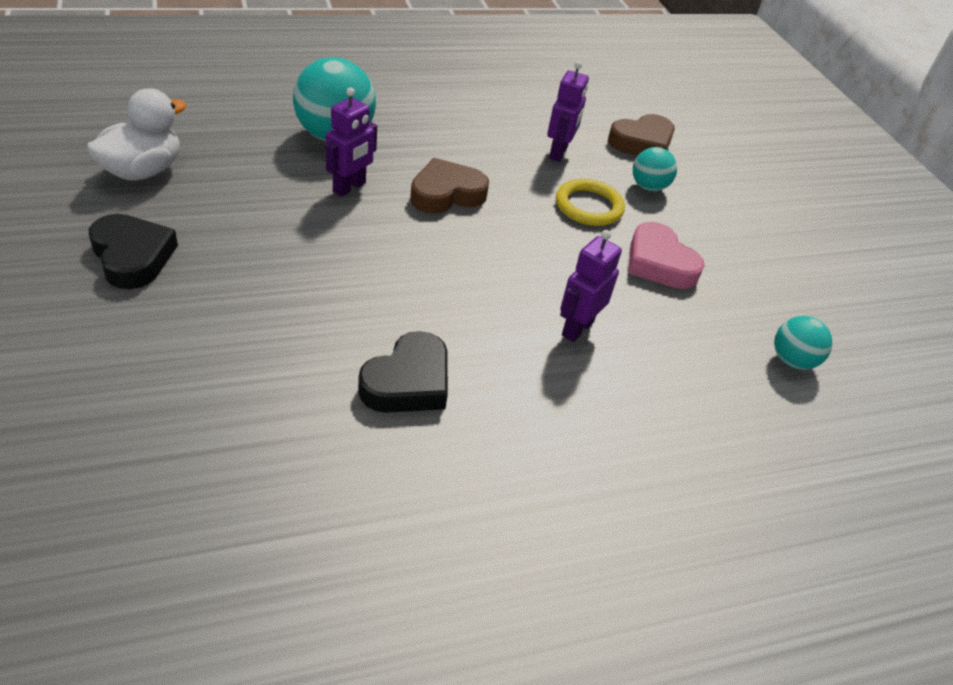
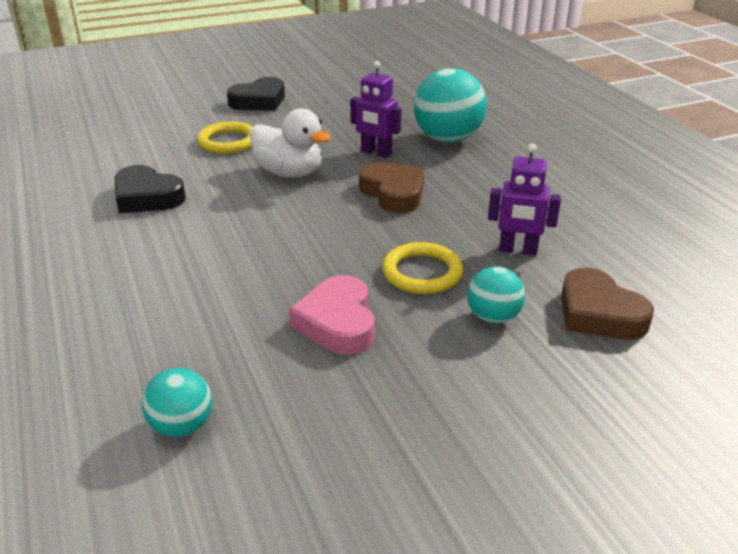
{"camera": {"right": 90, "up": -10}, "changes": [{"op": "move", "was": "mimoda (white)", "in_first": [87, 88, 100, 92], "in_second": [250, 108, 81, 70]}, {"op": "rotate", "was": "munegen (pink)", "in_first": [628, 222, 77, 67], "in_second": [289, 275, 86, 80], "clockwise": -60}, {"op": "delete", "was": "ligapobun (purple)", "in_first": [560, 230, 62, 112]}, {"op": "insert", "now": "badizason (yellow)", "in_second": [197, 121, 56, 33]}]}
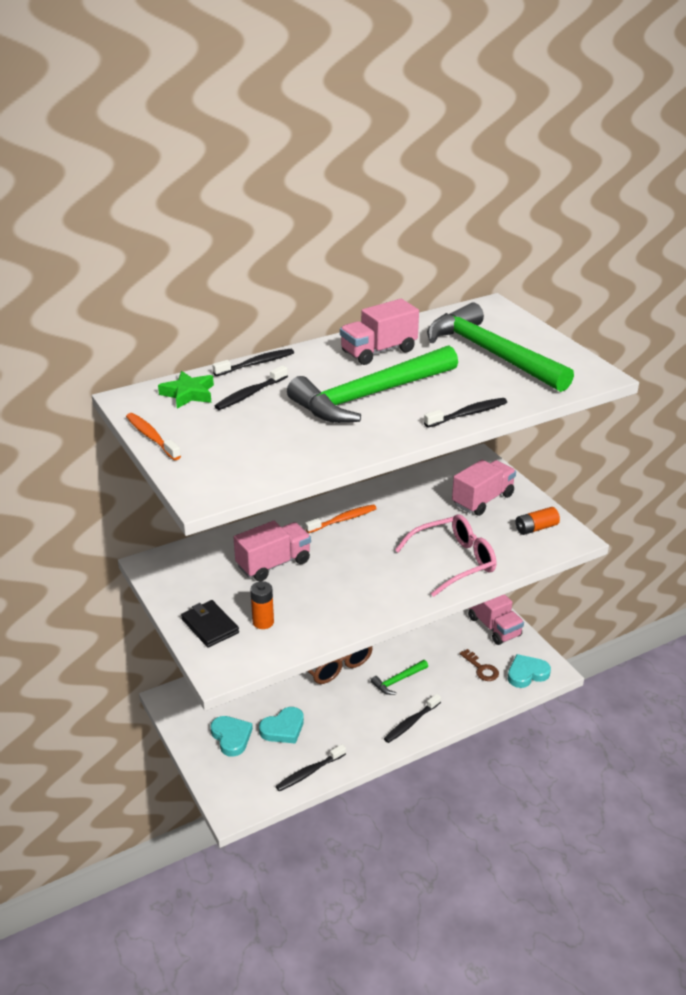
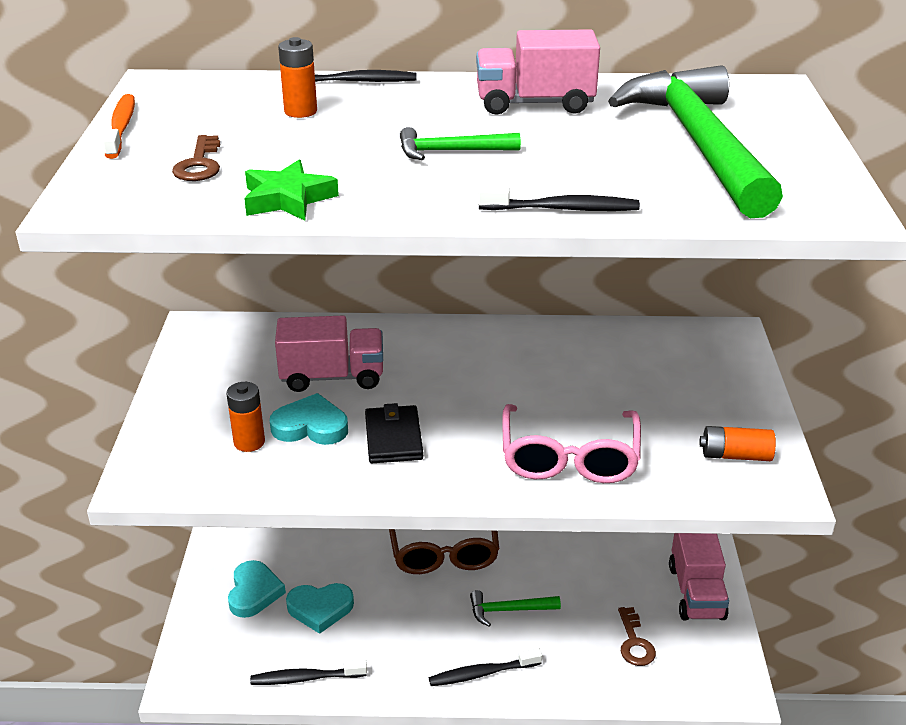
{"camera": {"right": 30, "up": 0}, "changes": [{"op": "resize", "was": "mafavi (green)", "in_first": [287, 345, 171, 78], "in_second": [400, 127, 121, 33], "ratio": 0.42}, {"op": "replace", "was": "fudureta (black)", "now": "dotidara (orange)", "in_first": [215, 365, 73, 45], "in_second": [278, 37, 39, 81]}, {"op": "move", "was": "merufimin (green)", "in_first": [158, 371, 56, 38], "in_second": [244, 160, 95, 61]}, {"op": "delete", "was": "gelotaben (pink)", "in_first": [452, 460, 64, 56]}, {"op": "delete", "was": "fudureta (orange)", "in_first": [305, 504, 72, 29]}, {"op": "rotate", "was": "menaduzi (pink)", "in_first": [395, 514, 101, 83], "in_second": [502, 404, 139, 79], "clockwise": 90}, {"op": "move", "was": "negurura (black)", "in_first": [181, 600, 58, 48], "in_second": [365, 403, 58, 60]}, {"op": "move", "was": "munegen (turquoise)", "in_first": [508, 654, 43, 34], "in_second": [270, 393, 78, 52]}, {"op": "insert", "now": "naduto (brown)", "in_second": [172, 135, 48, 46]}]}
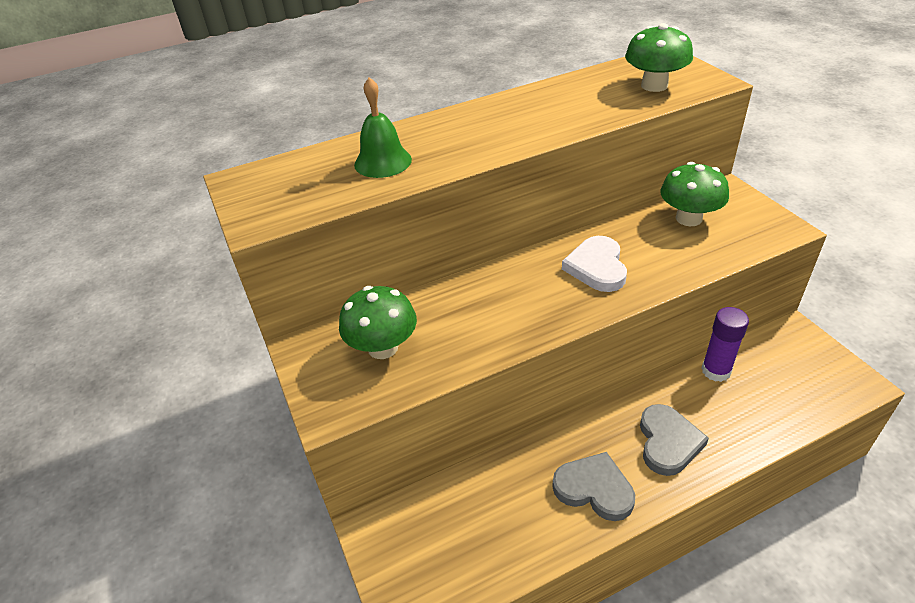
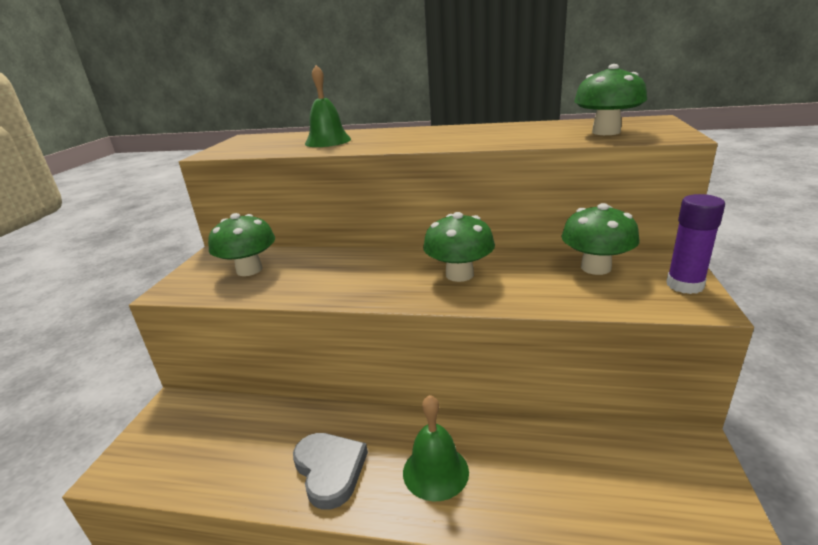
{"camera": {"right": 35, "up": -15}, "changes": [{"op": "replace", "was": "munegen (white)", "now": "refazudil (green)", "in_first": [562, 236, 65, 56], "in_second": [423, 212, 72, 70]}, {"op": "move", "was": "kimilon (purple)", "in_first": [701, 307, 48, 75], "in_second": [666, 194, 59, 100]}, {"op": "replace", "was": "munegen (grey)", "now": "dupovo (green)", "in_first": [640, 404, 69, 72], "in_second": [403, 395, 66, 106]}]}
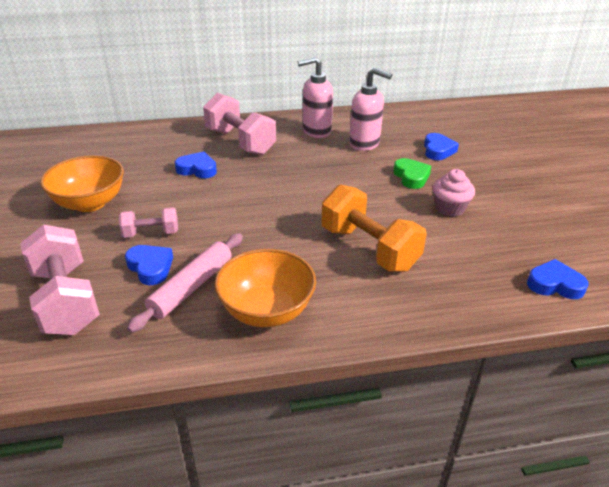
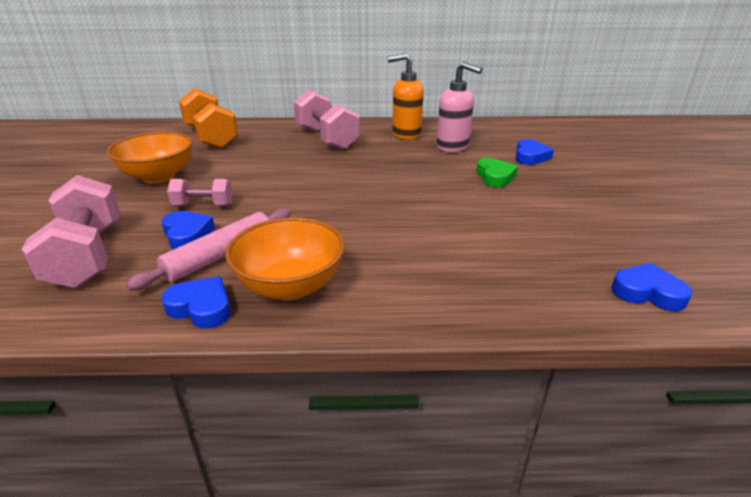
{"camera": {"right": 10, "up": -5}, "changes": [{"op": "recolor", "was": "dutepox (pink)", "now": "dutepox (orange)", "in_first": [298, 57, 35, 81], "in_second": [388, 53, 36, 87]}, {"op": "move", "was": "munegen (blue)", "in_first": [175, 151, 42, 27], "in_second": [161, 276, 70, 53]}, {"op": "delete", "was": "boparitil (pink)", "in_first": [433, 169, 42, 48]}, {"op": "move", "was": "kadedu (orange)", "in_first": [321, 184, 106, 88], "in_second": [179, 88, 59, 61]}]}
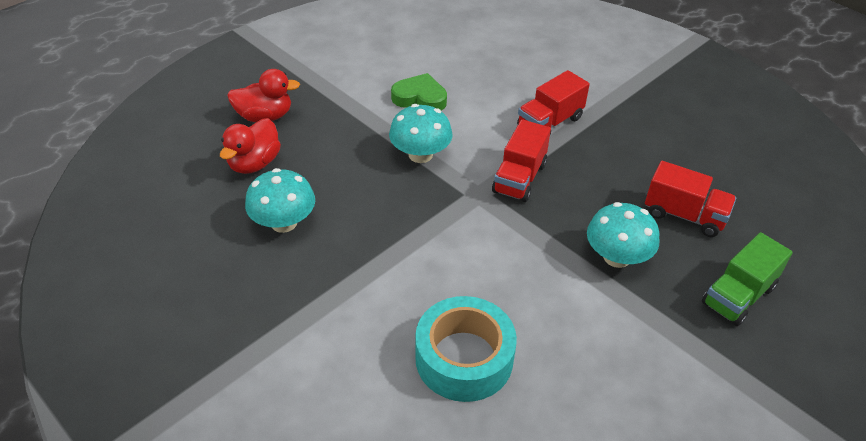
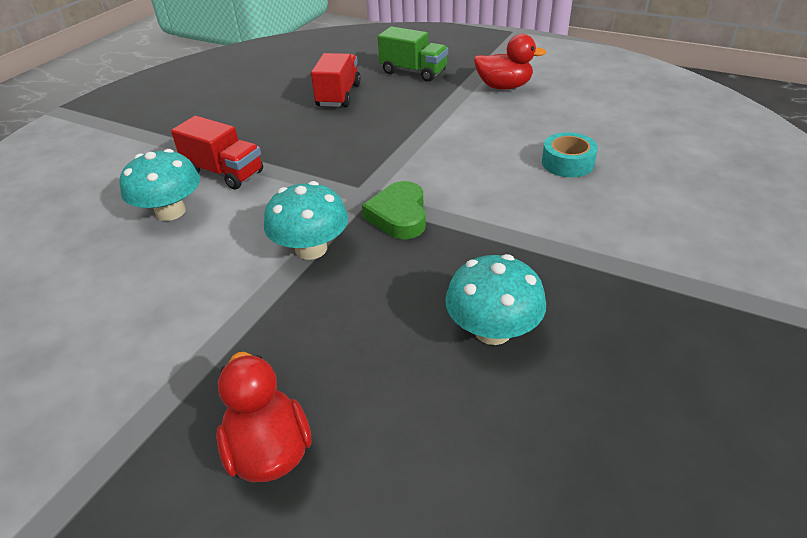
{"camera": {"right": -105, "up": -5}, "changes": [{"op": "move", "was": "munegen (green)", "in_first": [391, 73, 56, 37], "in_second": [362, 181, 64, 58]}, {"op": "move", "was": "mimoda (red)", "in_first": [220, 118, 61, 56], "in_second": [474, 34, 72, 56]}, {"op": "delete", "was": "gelotaben (red)", "in_first": [492, 119, 59, 83]}, {"op": "move", "was": "refazudil (turquoise)", "in_first": [587, 202, 72, 66], "in_second": [120, 149, 80, 72]}, {"op": "resize", "was": "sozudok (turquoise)", "in_first": [415, 296, 102, 106], "in_second": [542, 132, 56, 45], "ratio": 0.59}]}
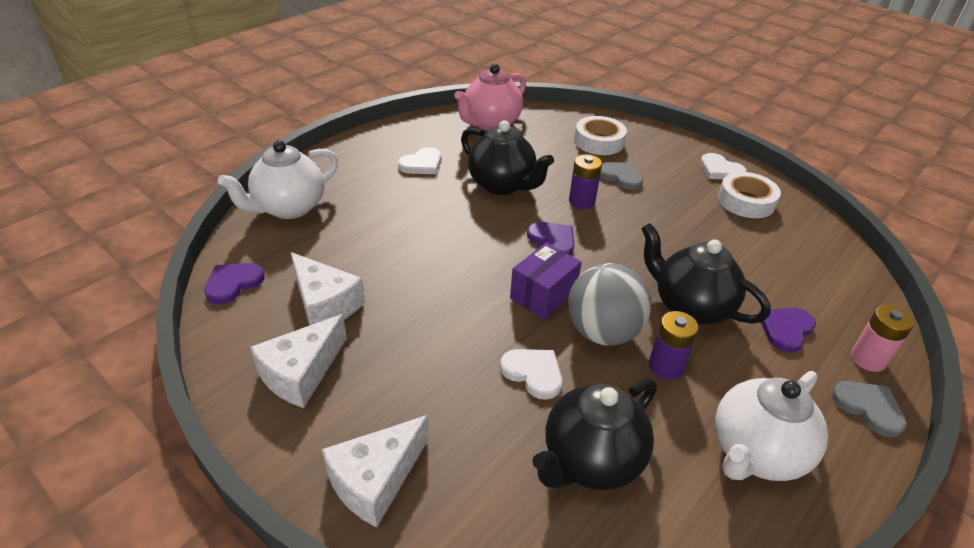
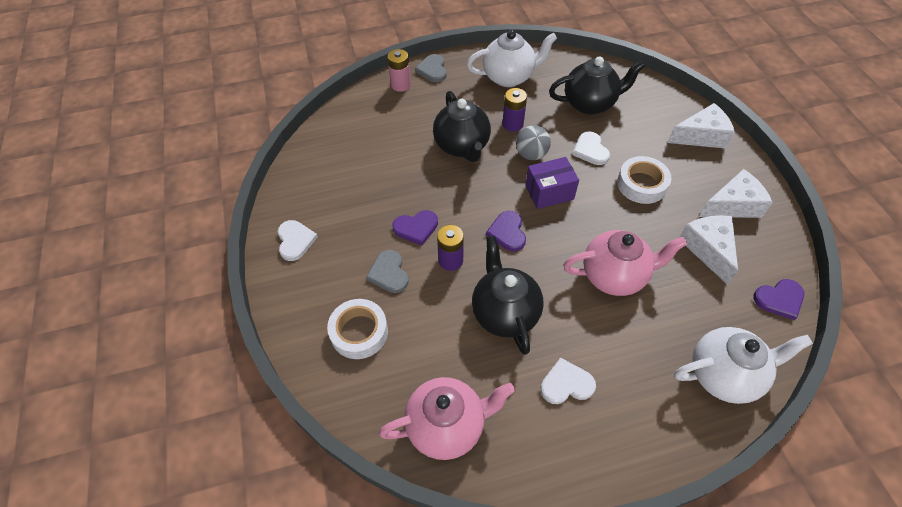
{"camera": {"right": -145, "up": 15}, "changes": [{"op": "move", "was": "sozudok (white)", "in_first": [718, 172, 63, 46], "in_second": [617, 156, 54, 48]}, {"op": "resize", "was": "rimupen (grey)", "in_first": [568, 263, 84, 83], "in_second": [516, 125, 35, 35], "ratio": 0.64}, {"op": "move", "was": "munegen (purple)", "in_first": [758, 308, 58, 45], "in_second": [392, 210, 46, 35]}, {"op": "insert", "now": "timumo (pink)", "in_second": [563, 230, 124, 66]}]}
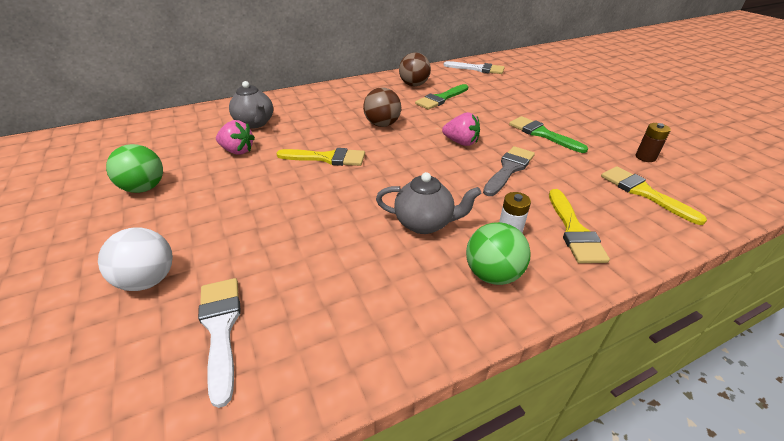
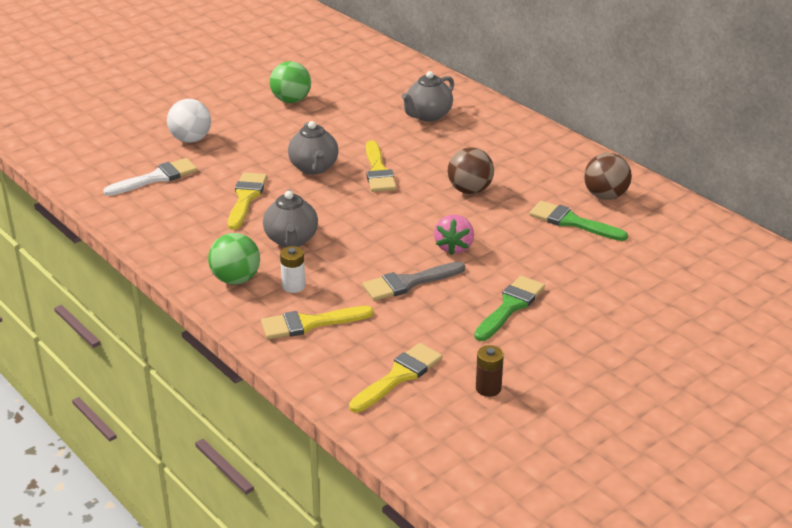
{"camera": {"right": 75, "up": -5}, "changes": [{"op": "delete", "was": "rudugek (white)", "in_first": [443, 61, 62, 13]}, {"op": "delete", "was": "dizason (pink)", "in_first": [216, 120, 39, 35]}, {"op": "rotate", "was": "rudugek (grey)", "in_first": [483, 146, 52, 50], "in_second": [362, 262, 103, 39], "clockwise": 135}, {"op": "insert", "now": "timumo (grey)", "in_second": [288, 121, 51, 54]}, {"op": "insert", "now": "rudugek (yellow)", "in_second": [228, 172, 39, 58]}]}
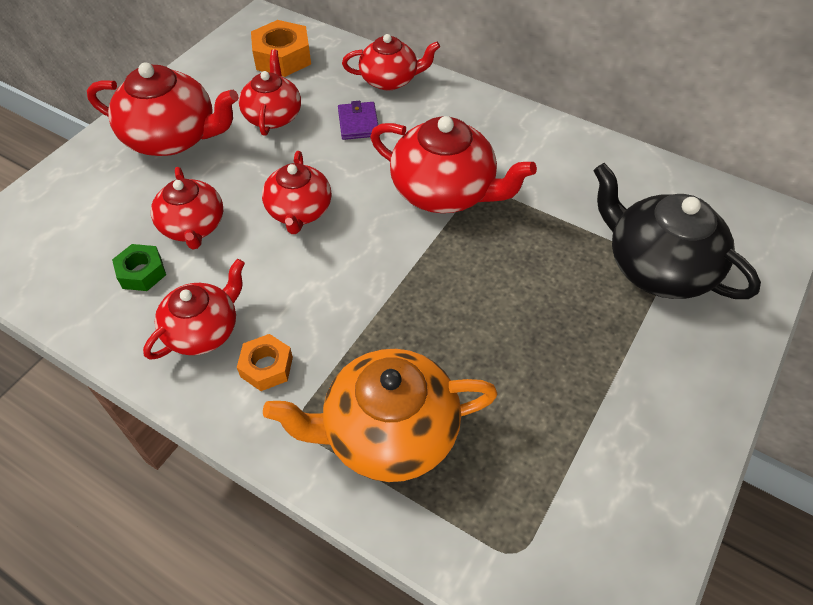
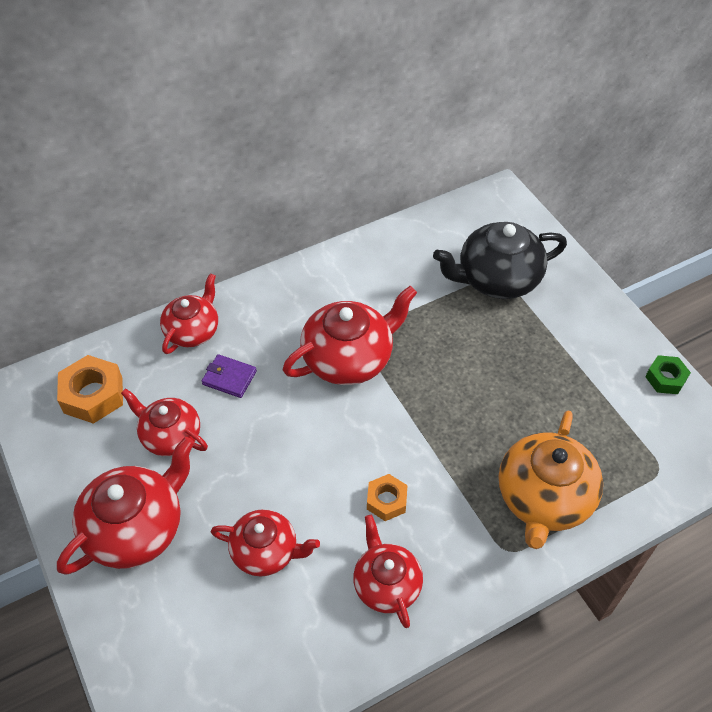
{"camera": {"right": -60, "up": 0}, "changes": [{"op": "delete", "was": "timumo (red)", "in_first": [262, 151, 69, 83]}, {"op": "move", "was": "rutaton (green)", "in_first": [112, 244, 54, 47], "in_second": [645, 355, 46, 39]}, {"op": "move", "was": "rutaton (orange)", "in_first": [237, 334, 56, 57], "in_second": [367, 474, 41, 47]}]}
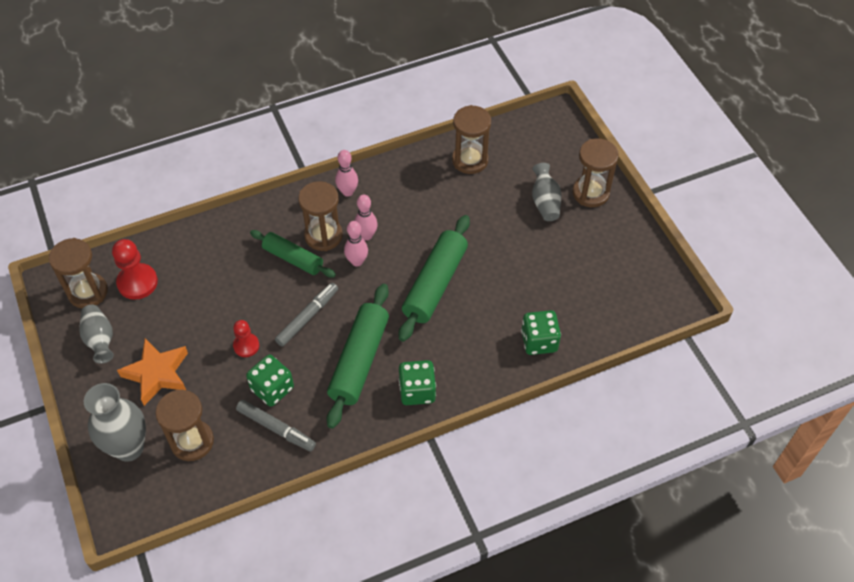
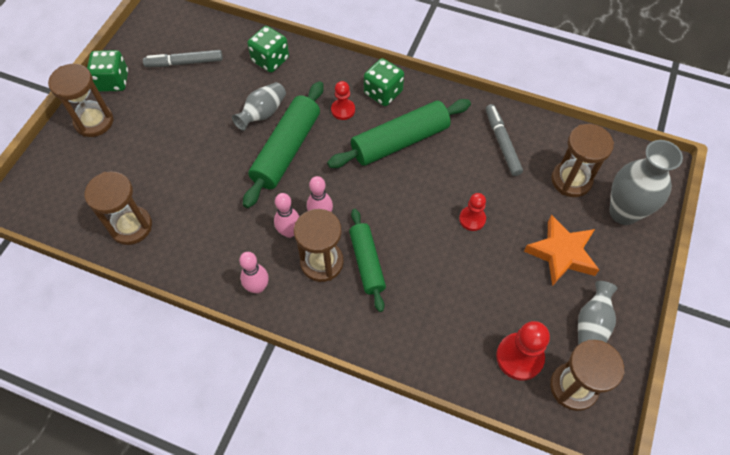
{"camera": {"right": -135, "up": 5}, "changes": [{"op": "move", "was": "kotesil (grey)", "in_first": [532, 163, 29, 58], "in_second": [232, 82, 54, 49]}, {"op": "rotate", "was": "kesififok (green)", "in_first": [399, 215, 71, 127], "in_second": [243, 81, 81, 127], "clockwise": -45}, {"op": "move", "was": "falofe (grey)", "in_first": [275, 283, 63, 64], "in_second": [143, 50, 80, 17]}, {"op": "move", "was": "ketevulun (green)", "in_first": [246, 355, 48, 52], "in_second": [87, 50, 41, 42]}, {"op": "insert", "now": "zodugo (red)", "in_second": [331, 81, 24, 39]}]}
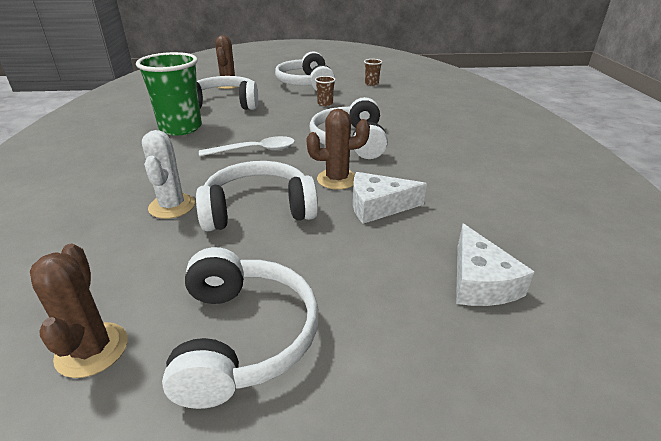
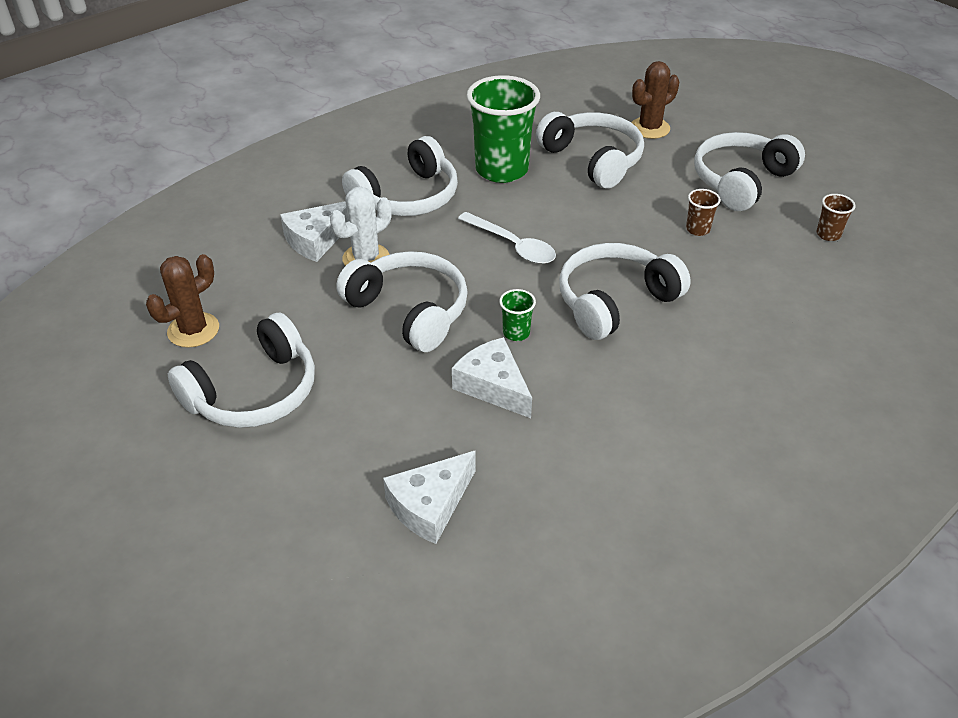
{"camera": {"right": 55, "up": 10}, "changes": [{"op": "replace", "was": "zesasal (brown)", "now": "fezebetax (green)", "in_first": [306, 109, 64, 81], "in_second": [499, 289, 37, 52]}, {"op": "insert", "now": "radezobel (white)", "in_second": [342, 136, 116, 80]}, {"op": "insert", "now": "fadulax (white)", "in_second": [280, 201, 68, 61]}]}
